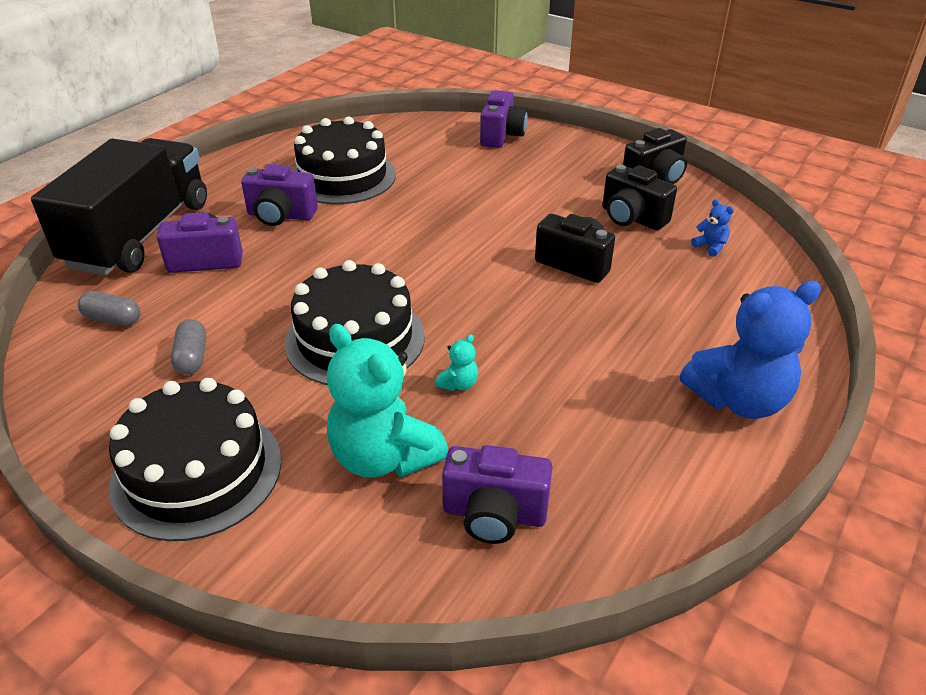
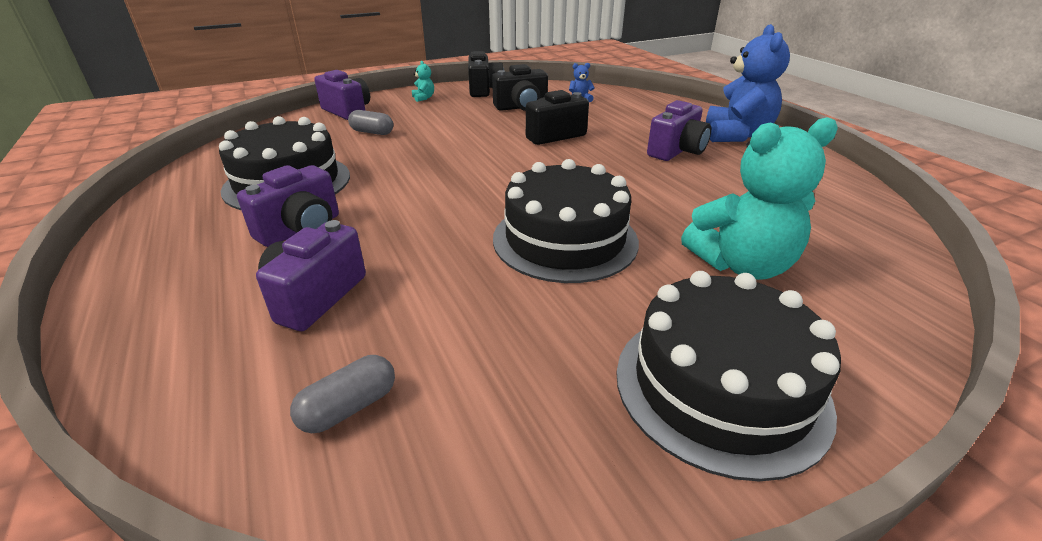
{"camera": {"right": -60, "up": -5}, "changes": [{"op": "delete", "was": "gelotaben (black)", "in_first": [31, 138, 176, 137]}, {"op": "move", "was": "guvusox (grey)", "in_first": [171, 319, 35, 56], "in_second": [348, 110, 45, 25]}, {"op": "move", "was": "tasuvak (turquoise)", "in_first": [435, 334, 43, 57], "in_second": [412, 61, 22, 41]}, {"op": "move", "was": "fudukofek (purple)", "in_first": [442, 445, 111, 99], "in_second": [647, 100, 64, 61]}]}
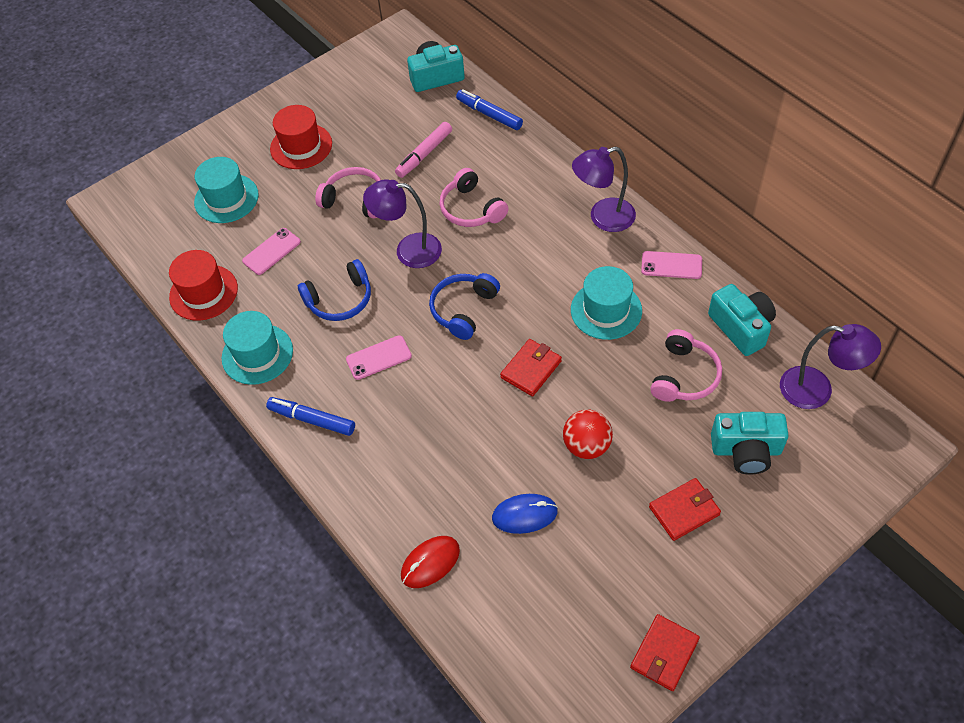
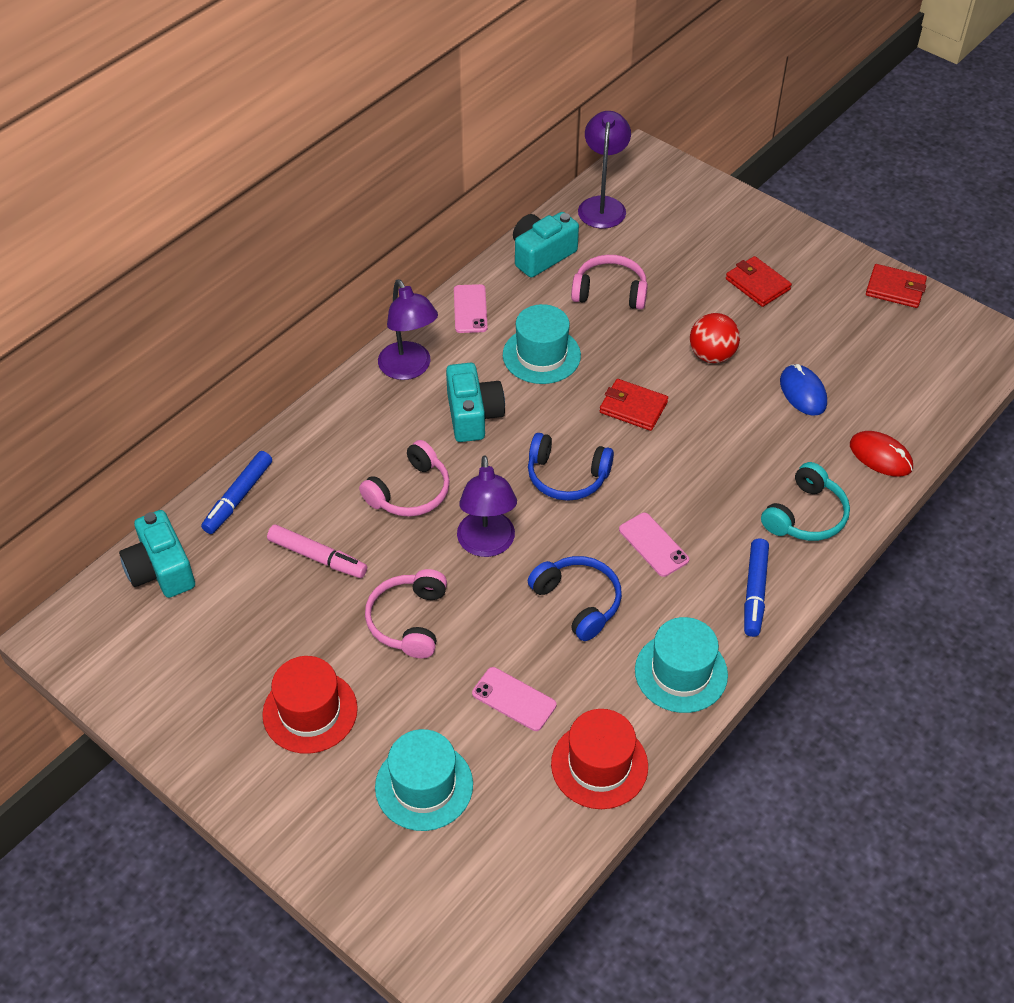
{"camera": {"right": -105, "up": -5}, "changes": [{"op": "move", "was": "fudukofek (turquoise)", "in_first": [711, 412, 78, 63], "in_second": [446, 363, 59, 79]}, {"op": "insert", "now": "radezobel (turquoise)", "in_second": [761, 462, 89, 79]}]}
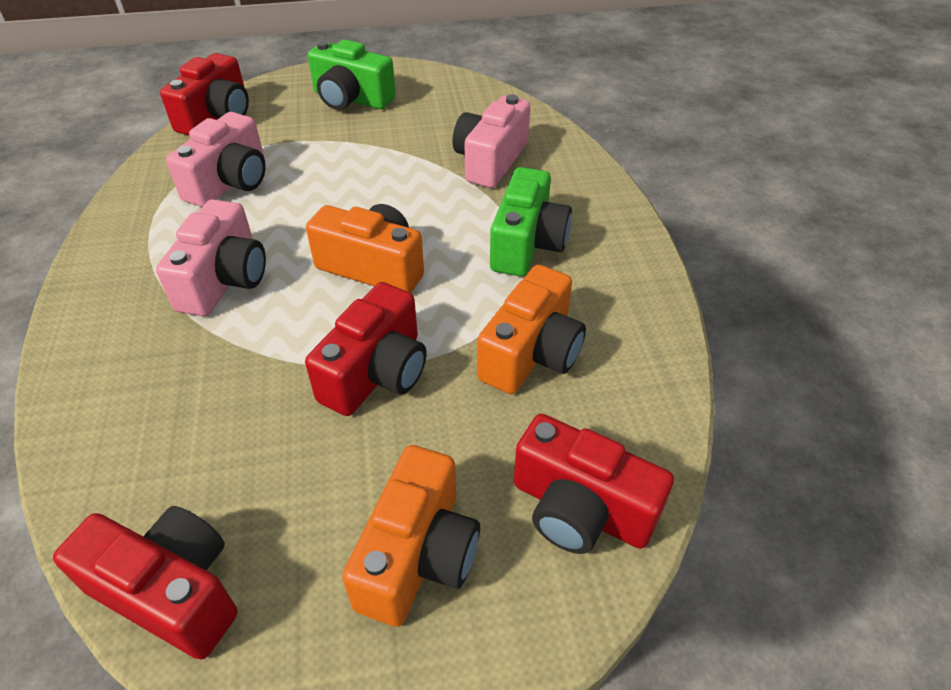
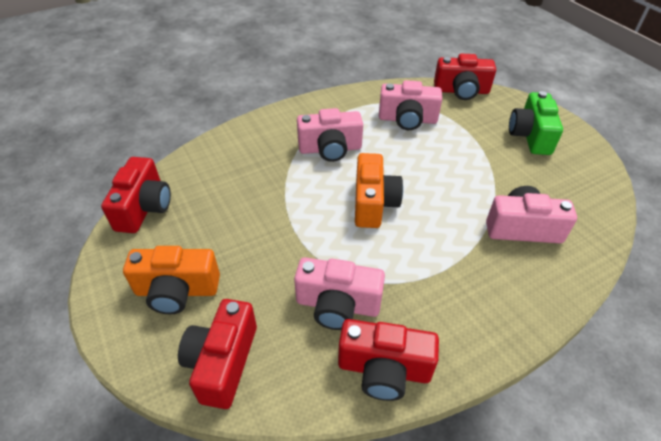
{"camera": {"right": 70, "up": 0}, "changes": [{"op": "delete", "was": "fudukofek (green)", "in_first": [490, 167, 82, 109]}, {"op": "recolor", "was": "fudukofek (orange)", "now": "fudukofek (pink)", "in_first": [477, 265, 109, 129], "in_second": [294, 257, 91, 73]}, {"op": "move", "was": "fudukofek (red)", "in_first": [305, 282, 122, 134], "in_second": [338, 319, 101, 82]}]}
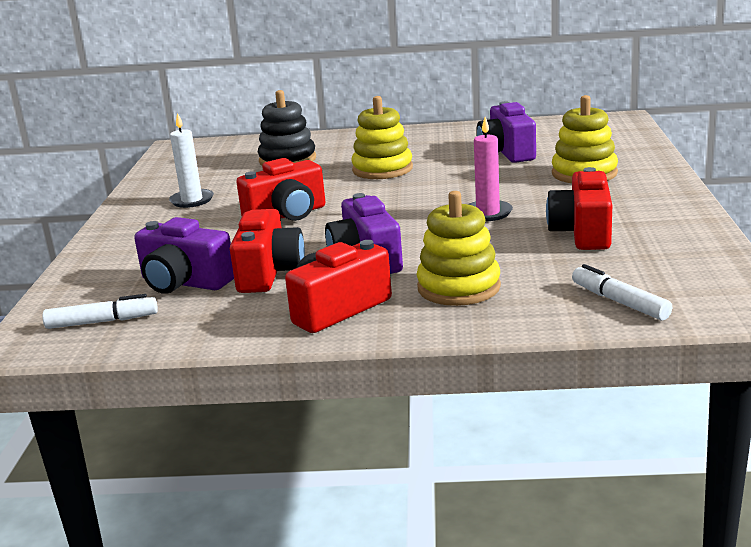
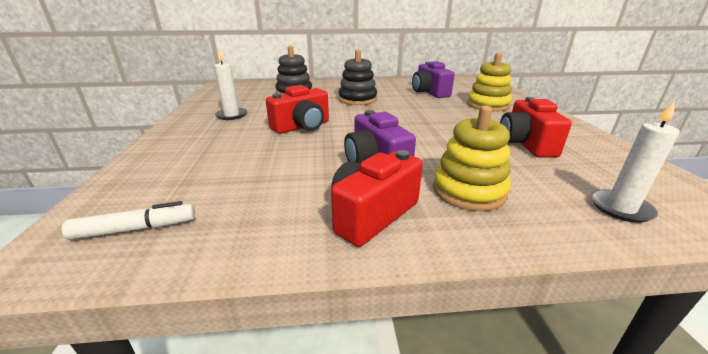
{"camera": {"right": -10, "up": 5}, "changes": [{"op": "recolor", "was": "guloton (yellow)", "now": "guloton (black)", "in_first": [351, 96, 62, 83], "in_second": [339, 50, 38, 55]}, {"op": "delete", "was": "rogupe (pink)", "in_first": [468, 117, 45, 104]}, {"op": "delete", "was": "fudukofek (red)", "in_first": [230, 209, 75, 84]}, {"op": "delete", "was": "fudukofek (purple)", "in_first": [134, 217, 100, 77]}, {"op": "replace", "was": "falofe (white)", "now": "rogupe (white)", "in_first": [572, 264, 100, 56], "in_second": [591, 100, 89, 123]}]}
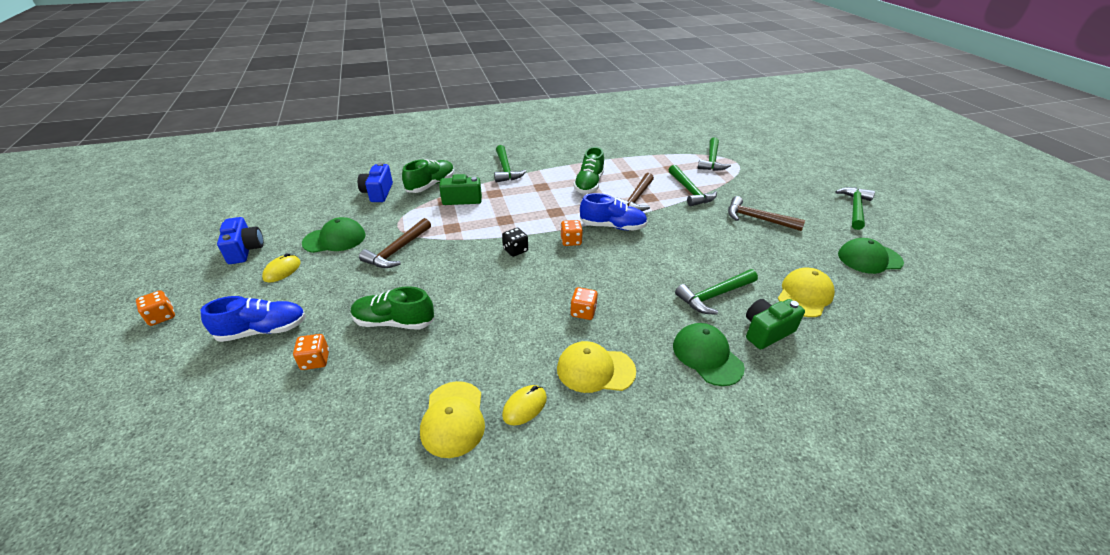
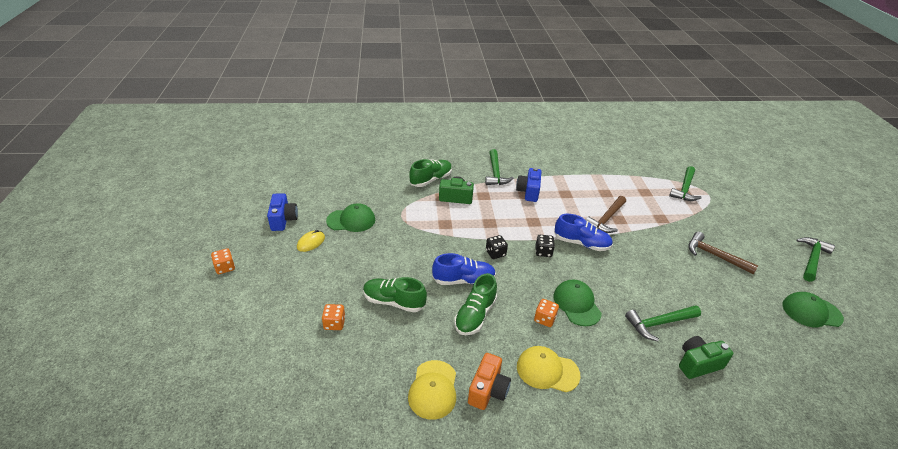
{"camera": {"right": 10, "up": 0}, "changes": [{"op": "move", "was": "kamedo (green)", "in_first": [574, 147, 30, 47], "in_second": [454, 273, 43, 62]}, {"op": "move", "was": "fudukofek (blue)", "in_first": [358, 163, 35, 39], "in_second": [516, 167, 25, 35]}, {"op": "delete", "was": "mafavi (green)", "in_first": [669, 165, 48, 41]}, {"op": "delete", "was": "mafavi (brown)", "in_first": [359, 218, 72, 50]}, {"op": "recolor", "was": "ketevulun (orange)", "now": "ketevulun (black)", "in_first": [561, 220, 22, 26], "in_second": [535, 235, 20, 22]}, {"op": "delete", "was": "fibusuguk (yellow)", "in_first": [778, 268, 57, 49]}, {"op": "move", "was": "kamedo (blue)", "in_first": [201, 296, 105, 46], "in_second": [432, 253, 64, 32]}, {"op": "move", "was": "fibusuguk (green)", "in_first": [673, 323, 72, 63], "in_second": [553, 279, 49, 47]}, {"op": "replace", "was": "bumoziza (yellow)", "now": "fudukofek (orange)", "in_first": [502, 385, 45, 40], "in_second": [468, 353, 43, 57]}]}
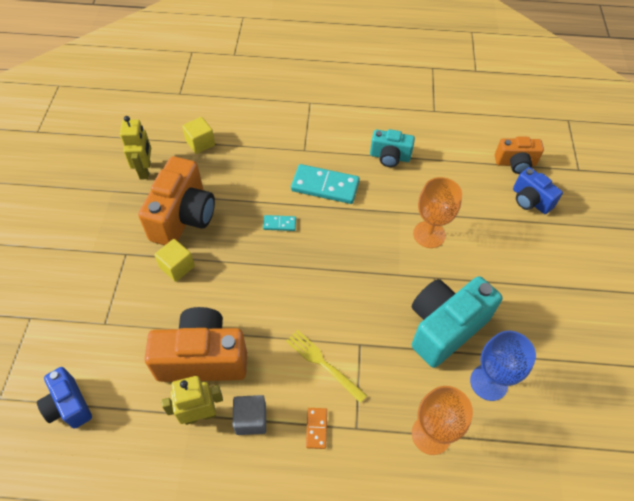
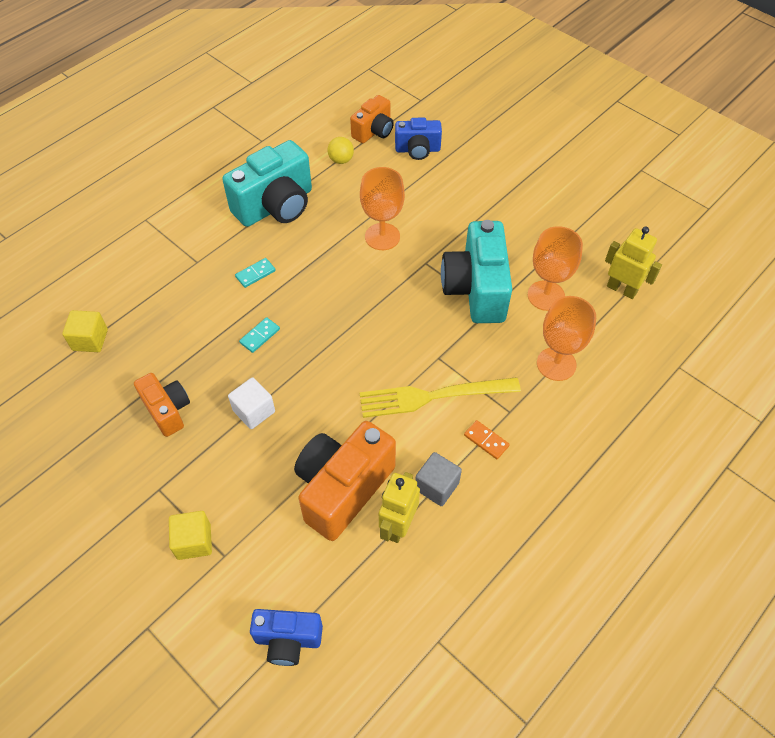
{"camera": {"right": -50, "up": 0}, "changes": [{"op": "move", "was": "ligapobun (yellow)", "in_first": [120, 116, 31, 64], "in_second": [605, 227, 57, 72]}, {"op": "resize", "was": "fudukofek (turquoise)", "in_first": [370, 129, 45, 38], "in_second": [222, 140, 90, 87], "ratio": 1.74}, {"op": "resize", "was": "fudukofek (orange)", "in_first": [138, 156, 77, 89], "in_second": [134, 373, 56, 64], "ratio": 0.57}, {"op": "resize", "was": "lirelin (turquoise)", "in_first": [291, 164, 69, 40], "in_second": [235, 258, 41, 30], "ratio": 0.49}, {"op": "move", "was": "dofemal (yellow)", "in_first": [154, 239, 41, 43], "in_second": [169, 511, 43, 49]}, {"op": "resize", "was": "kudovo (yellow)", "in_first": [286, 330, 81, 73], "in_second": [359, 377, 162, 41], "ratio": 1.5}, {"op": "recolor", "was": "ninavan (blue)", "now": "ninavan (orange)", "in_first": [470, 331, 66, 70], "in_second": [528, 226, 55, 85]}, {"op": "insert", "now": "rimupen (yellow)", "in_second": [328, 137, 26, 27]}, {"op": "insert", "now": "dofemal (white)", "in_second": [228, 377, 47, 52]}]}
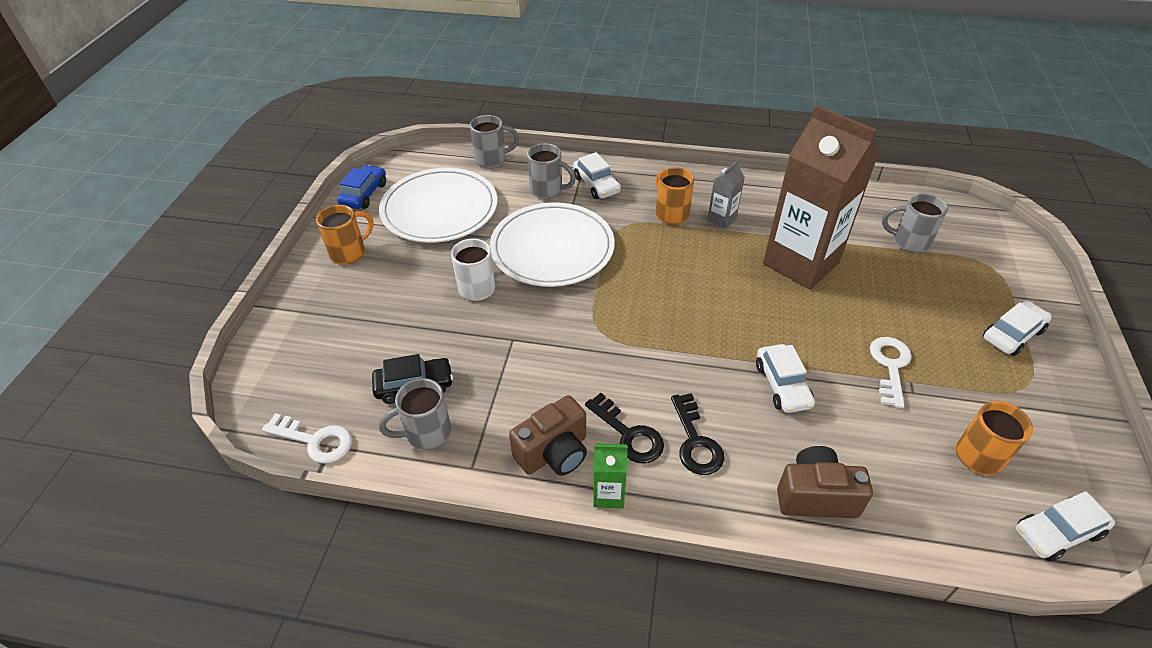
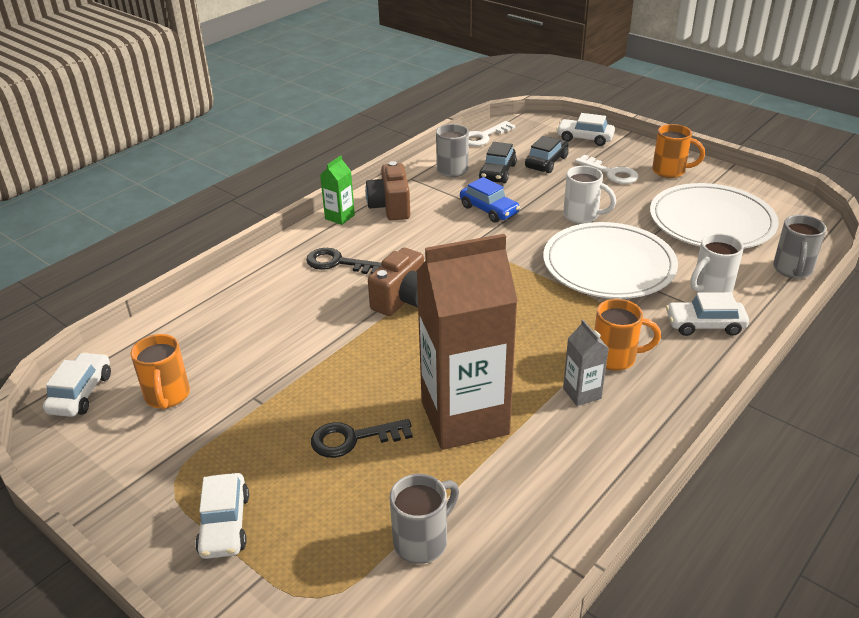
{"camera": {"right": 120, "up": -10}, "changes": [{"op": "recolor", "was": "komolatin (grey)", "now": "komolatin (white)", "in_first": [527, 143, 49, 56], "in_second": [690, 233, 54, 60]}, {"op": "move", "was": "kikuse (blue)", "in_first": [337, 165, 49, 44], "in_second": [460, 177, 60, 46]}, {"op": "rotate", "was": "komolatin (orange)", "in_first": [316, 205, 58, 60], "in_second": [652, 124, 53, 54], "clockwise": -60}, {"op": "move", "was": "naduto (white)", "in_first": [870, 337, 42, 71], "in_second": [575, 155, 63, 29]}, {"op": "move", "was": "kikuse (white)", "in_first": [756, 344, 59, 69], "in_second": [556, 113, 59, 33]}, {"op": "move", "was": "naduto (black)", "in_first": [585, 393, 79, 71], "in_second": [311, 419, 102, 39]}, {"op": "move", "was": "fudukofek (brown)", "in_first": [777, 446, 96, 72], "in_second": [368, 248, 56, 68]}, {"op": "insert", "now": "kikuse (black)", "in_second": [525, 136, 44, 37]}]}
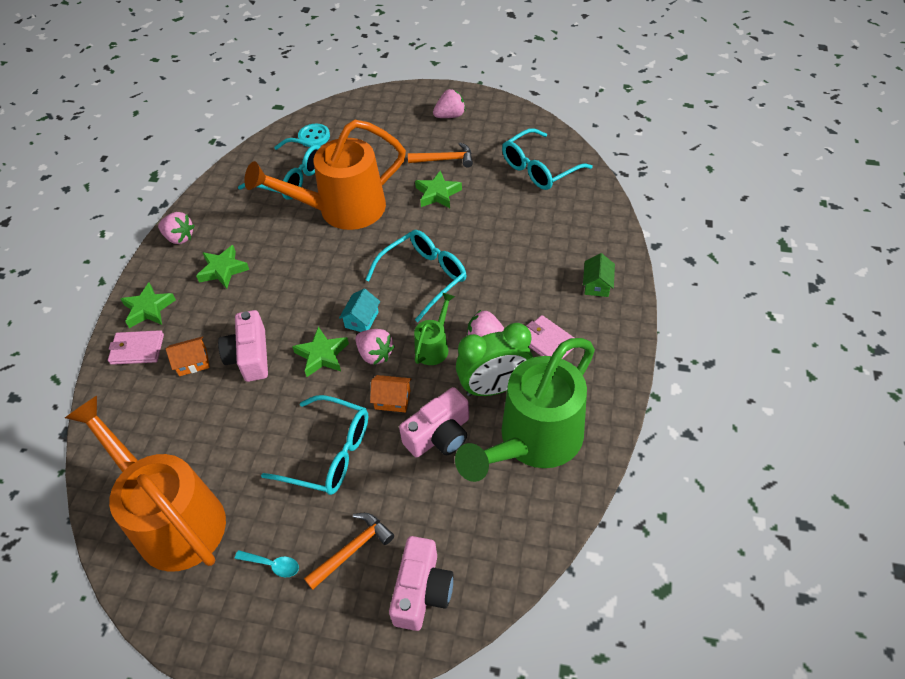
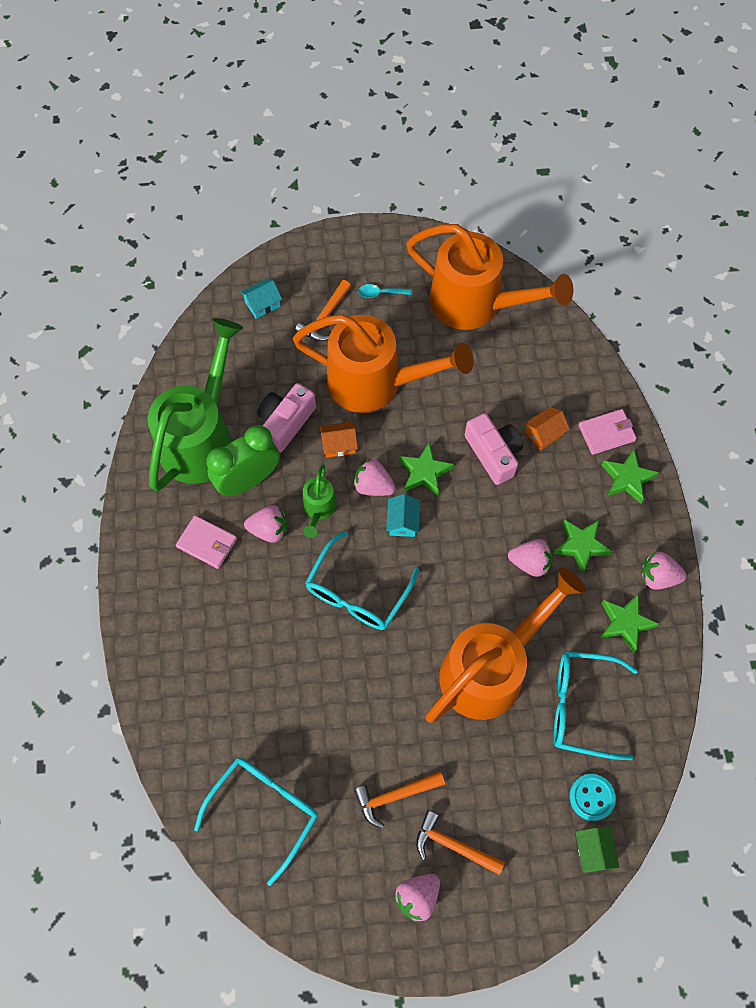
{"camera": {"right": 160, "up": 15}, "changes": [{"op": "move", "was": "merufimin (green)", "in_first": [415, 171, 47, 37], "in_second": [600, 594, 59, 58]}, {"op": "move", "was": "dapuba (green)", "in_first": [583, 253, 32, 44], "in_second": [575, 826, 44, 47]}, {"op": "replace", "was": "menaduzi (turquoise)", "now": "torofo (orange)", "in_first": [261, 395, 107, 100], "in_second": [293, 314, 181, 99]}, {"op": "replace", "was": "fudukofek (pink)", "now": "dapuba (turquoise)", "in_first": [389, 536, 65, 95], "in_second": [240, 278, 42, 41]}, {"op": "insert", "now": "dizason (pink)", "in_second": [508, 539, 45, 38]}, {"op": "insert", "now": "mafavi (orange)", "in_second": [416, 810, 89, 65]}]}
